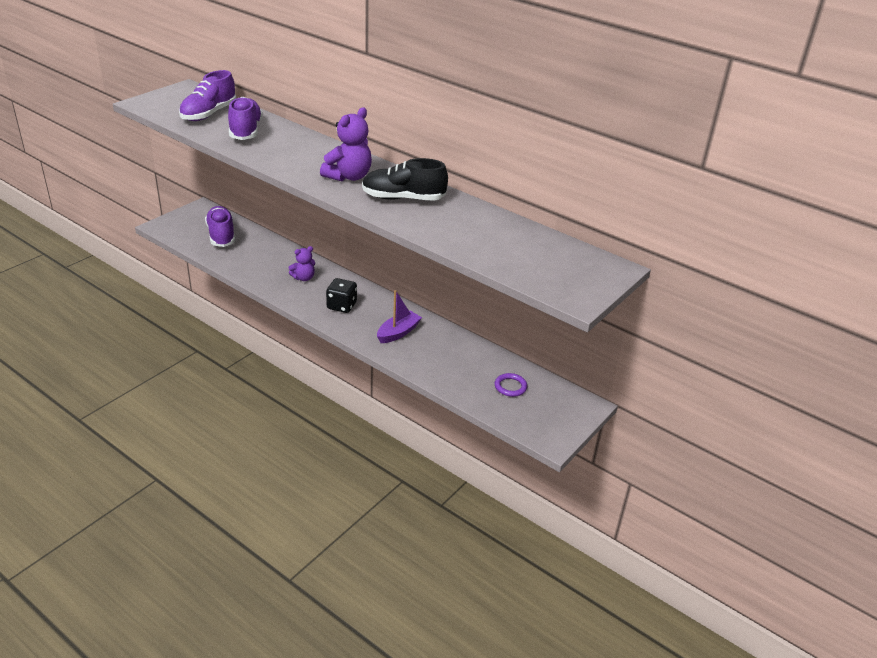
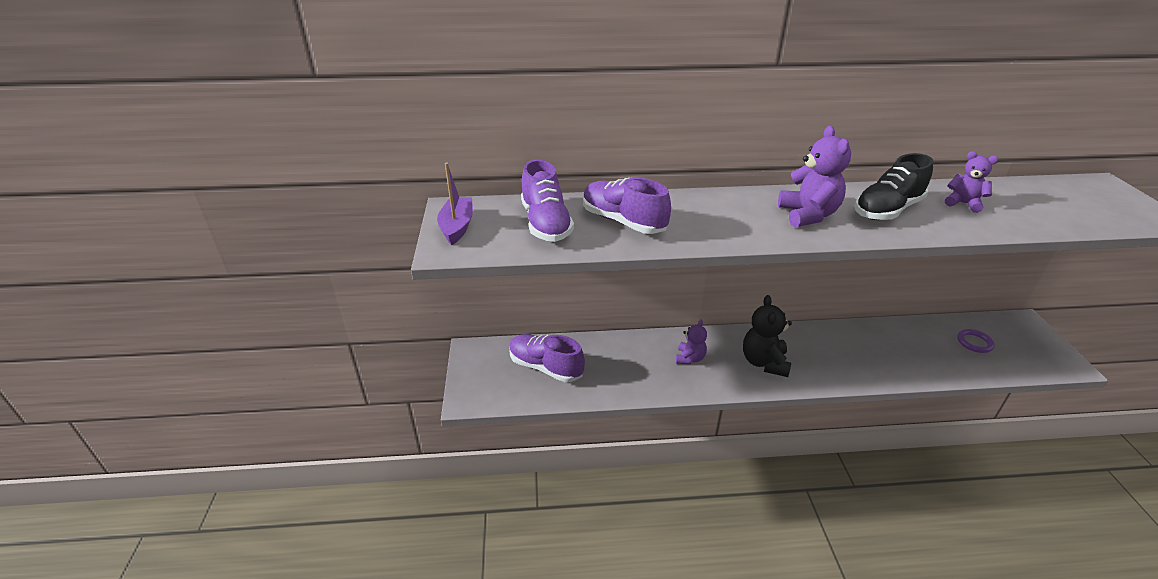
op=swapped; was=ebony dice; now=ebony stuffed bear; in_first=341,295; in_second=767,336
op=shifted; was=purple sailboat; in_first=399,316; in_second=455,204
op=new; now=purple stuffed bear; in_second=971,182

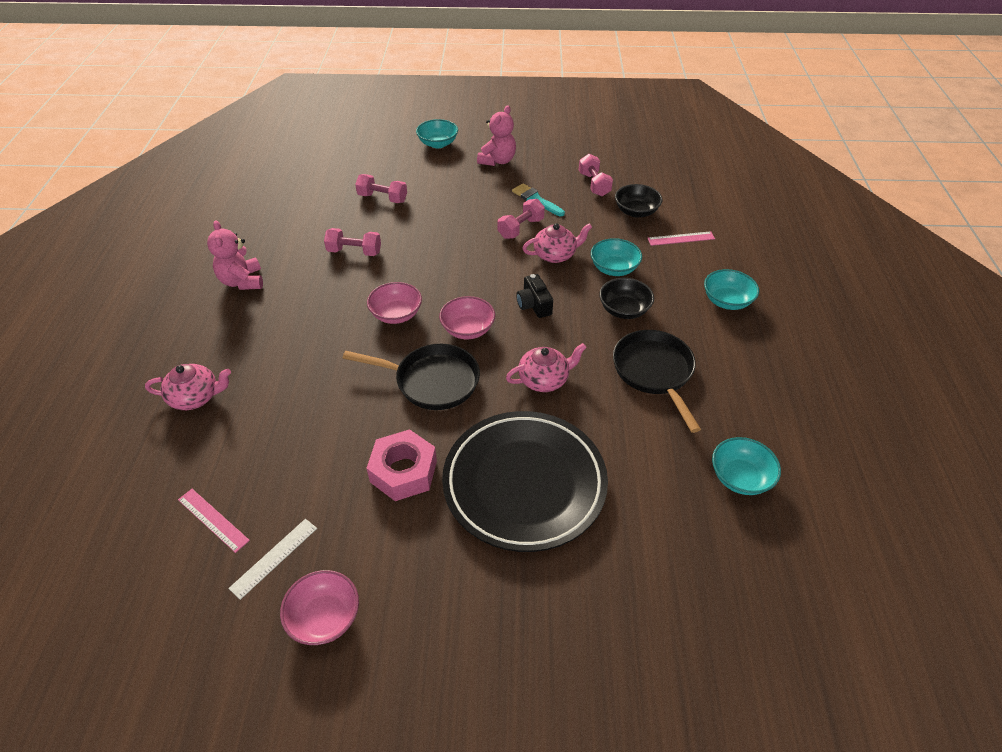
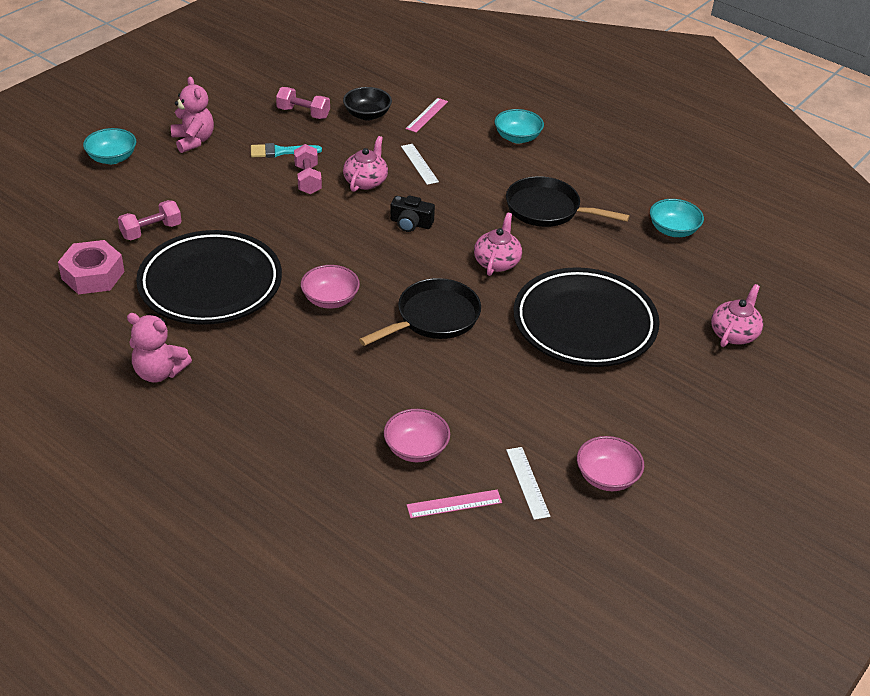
op=swapped; was=rosy hand weight; now=ebony plate; in_first=352,242; in_second=209,277
op=swapped; was=teal bowl; now=white ruler; in_first=616,257; in_second=420,164
op=gone; was=ebony bowl; in_first=626,298
op=shifted; was=rosy bowl; in_first=467,317; in_second=417,435
op=shifted; was=rosy china teapot; in_first=188,387; in_second=737,315
op=shifted; was=rosy hex nut; in_first=402,465; in_second=91,267

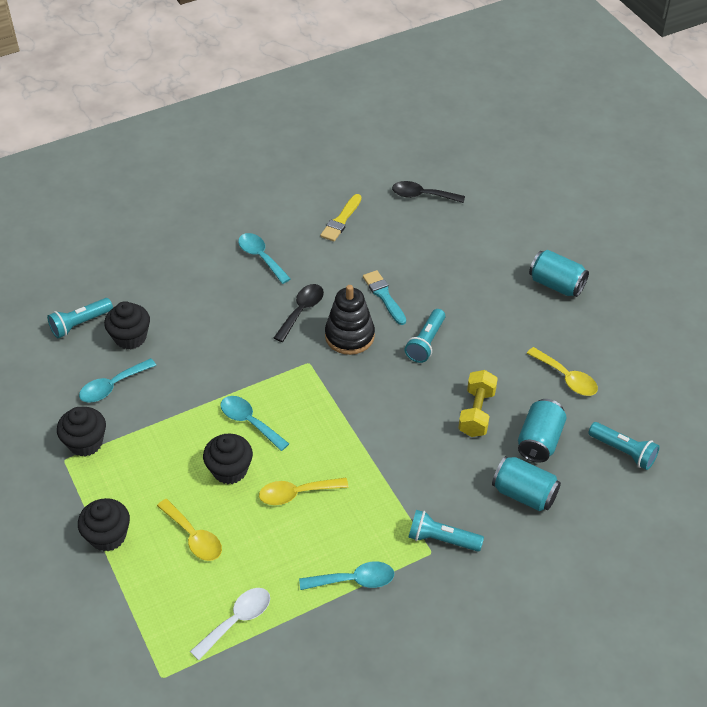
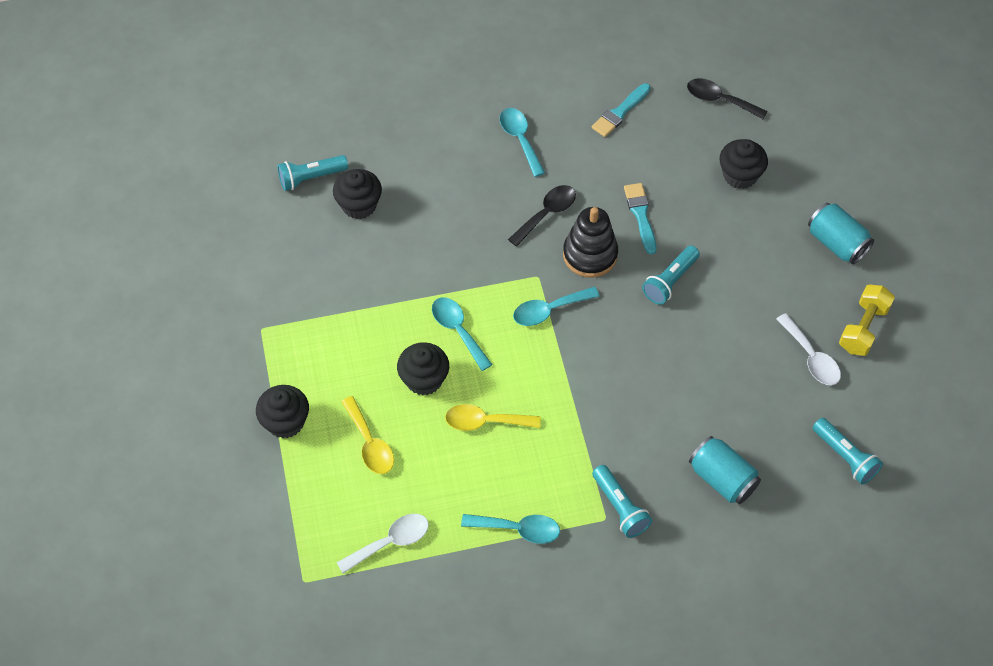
op=repainted; was=golden brush; now=teal brush; in_first=341,218; in_second=621,110
op=repainted; was=golden tablespoon; now=white tablespoon; in_first=562,371; in_second=809,349
op=shifted; was=teal tablespoon; in_first=117,380; in_second=556,306
op=shifted; was=golden hand weight; in_first=478,403; in_second=867,320
op=gone; was=teal soda can; in_first=542,431
op=shifted; was=ebony muffin; in_first=81,432; in_second=744,164
op=rotated; was=teal torch; in_first=446,531; in_second=622,501; clockwise=-150

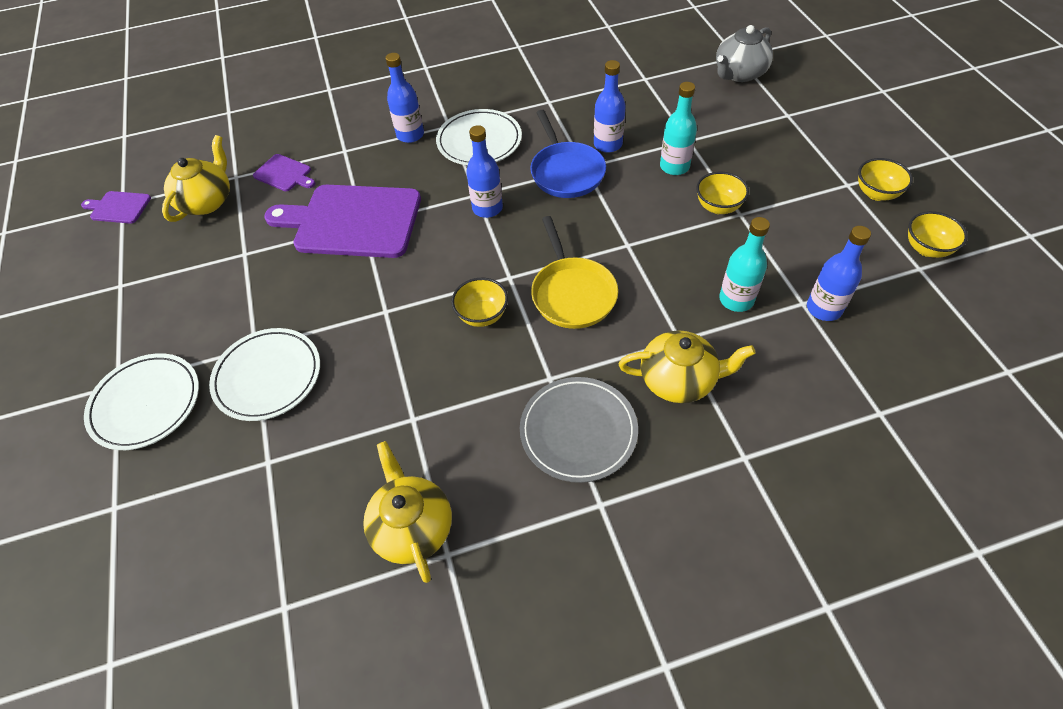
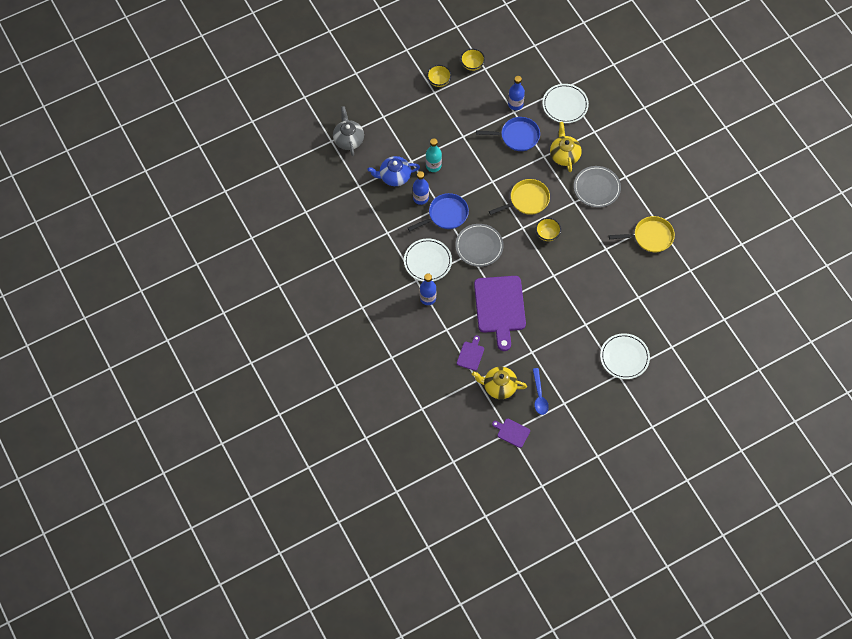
op=rotated; was=grey china teapot; in_first=744,53; in_second=348,131; clockwise=-135
op=swapped; was=blue bottle; now=grey plate; in_first=484,171; in_second=479,245
op=gone; was=golden bowl; in_first=722,193
op=rotated; was=purple bread board; in_first=116,207; in_second=511,433; clockwise=120
op=swapped; was=teal bottle; now=blue pan; in_first=744,264; in_second=508,134
op=shifted; was=white plate; in_first=264,374; in_second=565,103
op=swapped; was=golden china teapot; now=golden pan; in_first=407,512; in_second=642,234
op=new; now=blue china teapot; in_second=393,171
op=new; now=blue tablespoon; in_second=541,391

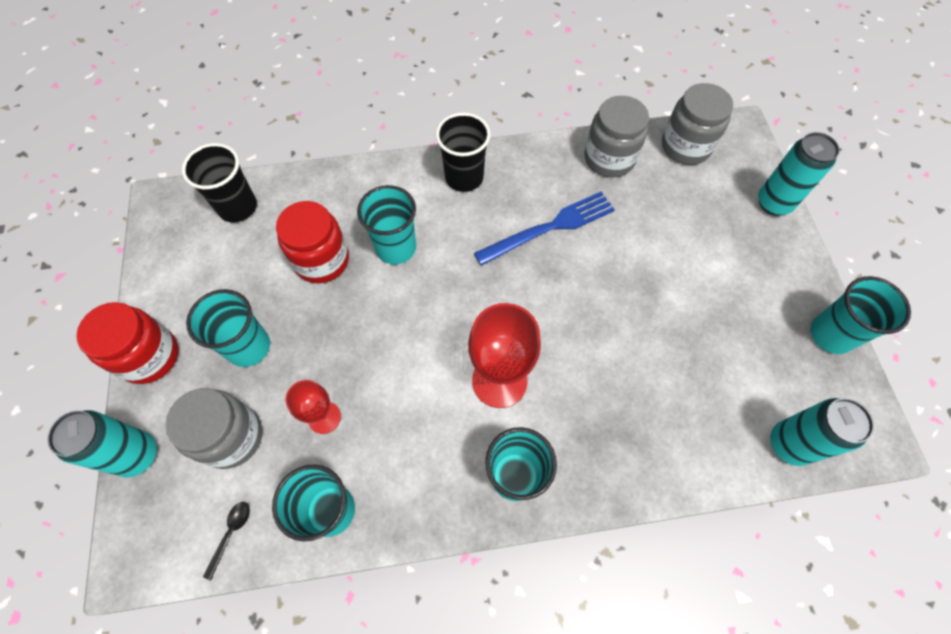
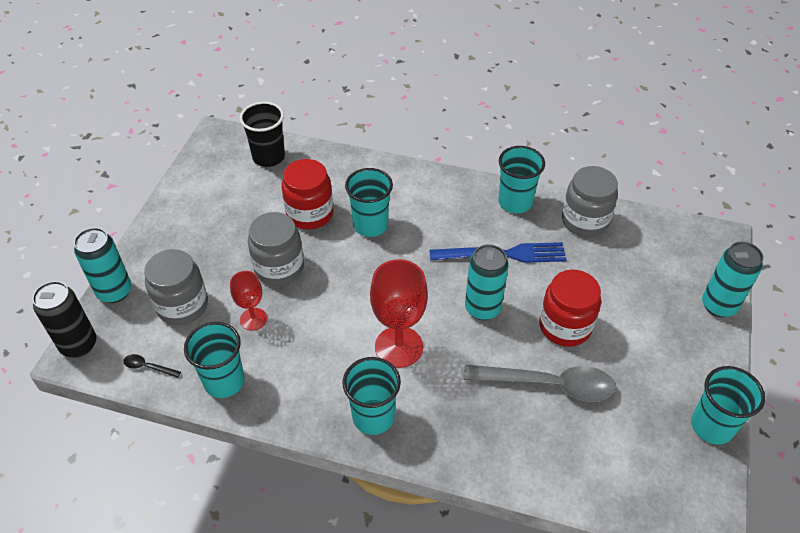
op=shifted; was=grey jar; in_first=697,124; in_second=276,249
op=gone; was=ebony cup; in_first=463,152
op=shifted; was=teal cup; in_first=228,328; in_second=521,179
op=shifted; was=crimson jar; in_first=127,343; in_second=570,308
op=shifted; was=teal soda can; in_first=822,432; in_second=487,282
op=rotated; was=ebony tablespoon; in_first=226,541; in_second=152,366; clockwise=-120
op=new; now=ebony soda can; in_second=64,319
op=new; now=grey tablespoon; in_second=540,383

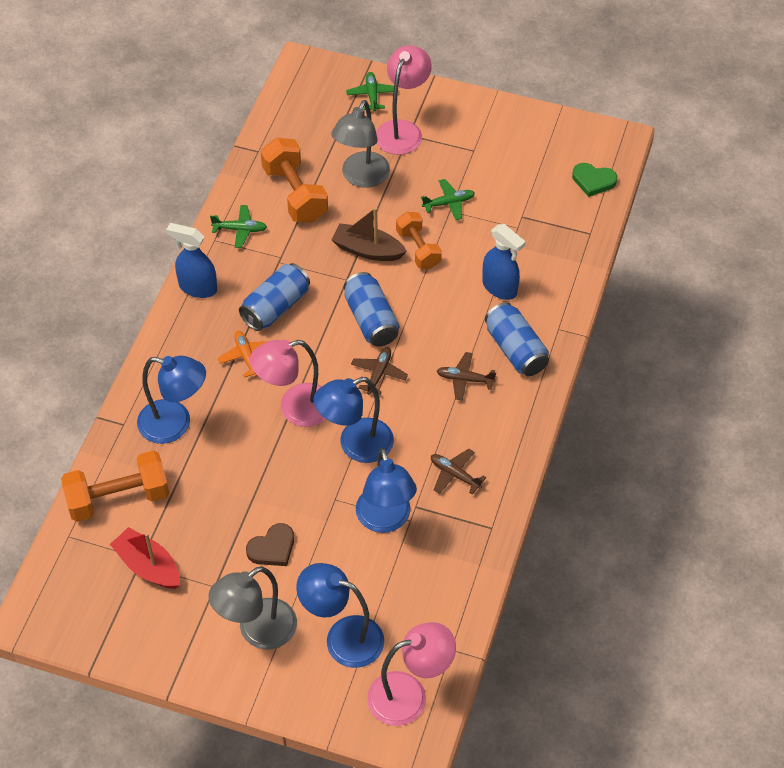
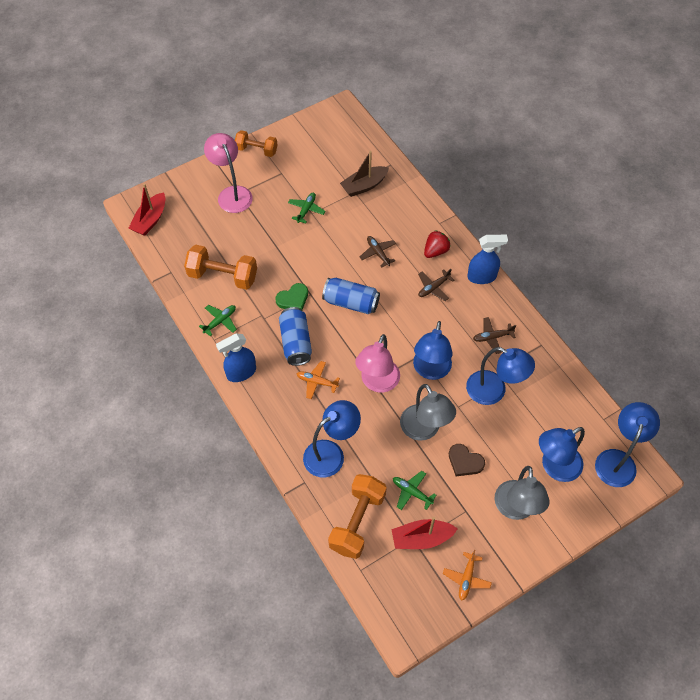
op=shifted; was=leaf-green toy plane; in_first=370,92; in_second=414,490
op=shifted; was=grey reading lamp; in_first=360,144; in_second=428,412
op=shifted; was=leaf-green heart; in_first=594,180; in_second=292,296
op=shifted; was=russet sailboat; in_first=369,234; in_second=364,174
op=shifted; was=orange-coloured hand weight; in_first=419,240; in_second=256,143
op=shifted; was=blue sprayer; in_first=504,262; in_second=487,259
op=swapped; was=blue soda can; now=crimson berry; in_first=517,339; in_second=437,244
op=shifted; was=russet toy plane; in_first=379,371; in_second=378,252
op=rotated; was=russet heart; in_first=270,544; in_second=467,460; clockwise=120
op=repainted; was=rosy reading lamp; now=blue reading lamp; in_first=411,674; in_second=627,444
op=new; now=crimson sailboat; in_second=146,210
op=new; now=orange-coloured toy plane; in_second=467,575

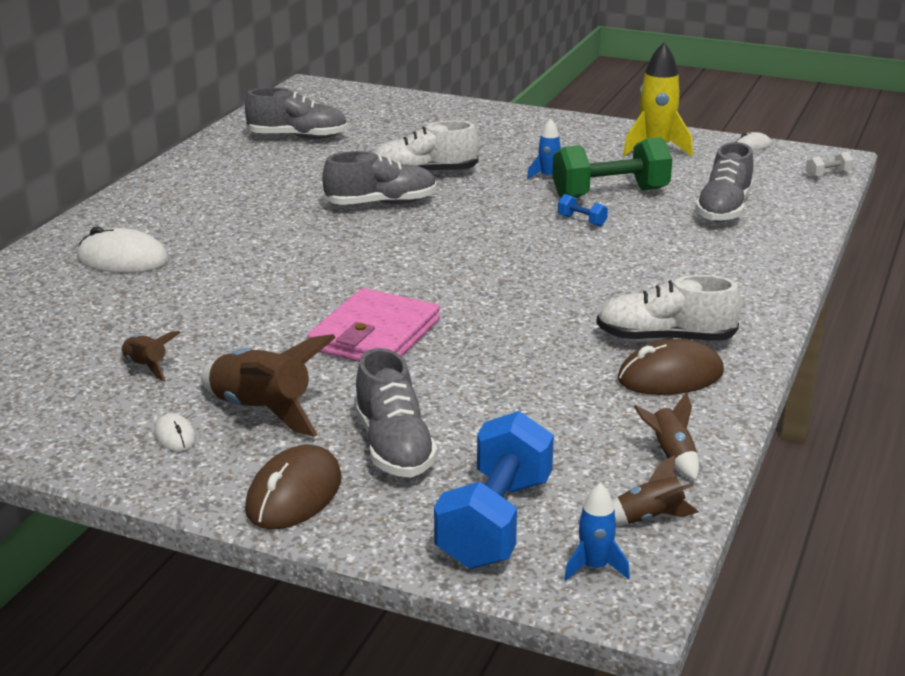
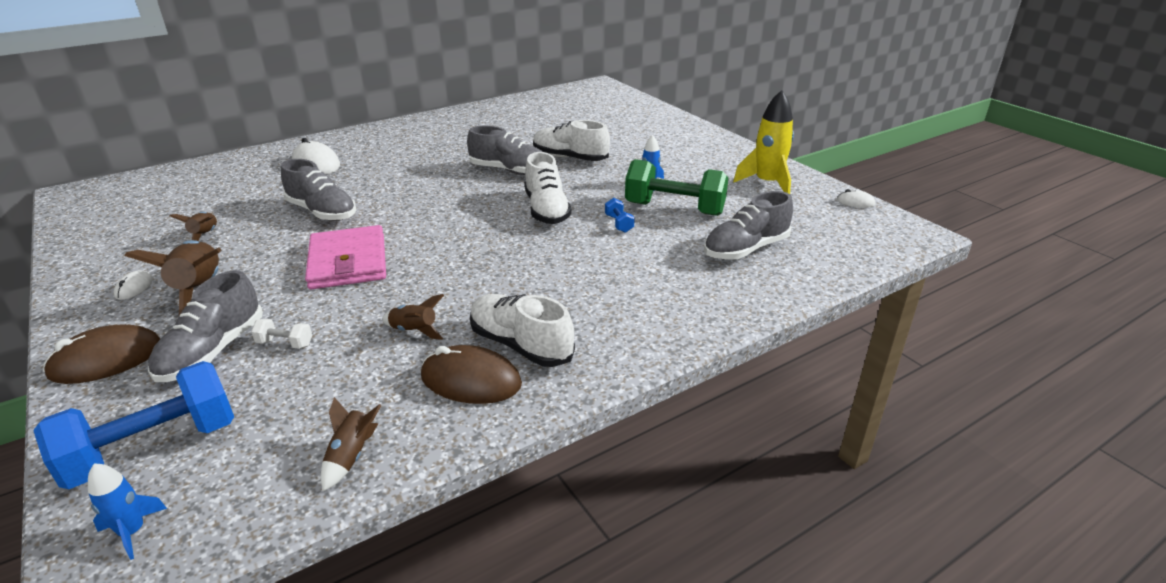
op=shifted; was=grey shoe; in_first=296,113; in_second=318,190
op=shifted; was=white hand weight; in_first=829,164; in_second=281,334
op=rotated; was=rosy billfold; in_first=373,325; in_second=345,257; clockwise=-75
op=shifted; was=russet toy rocket; in_first=655,490; in_second=413,317
op=new; now=white shoe; in_second=548,188

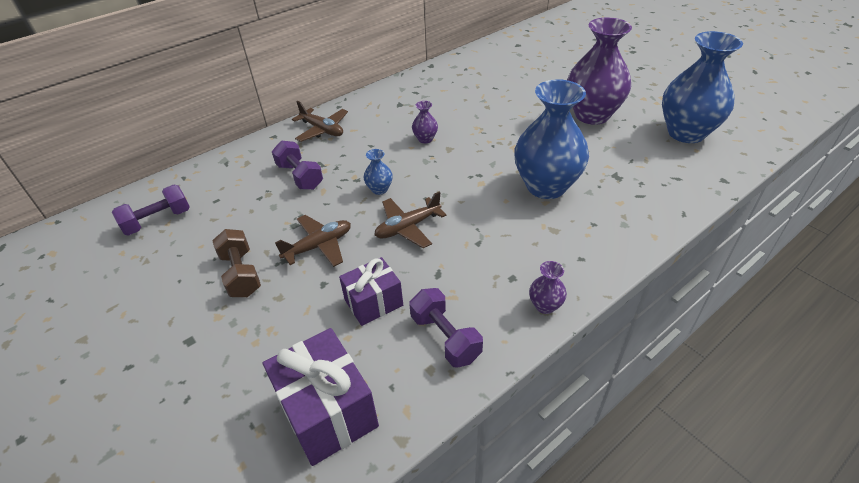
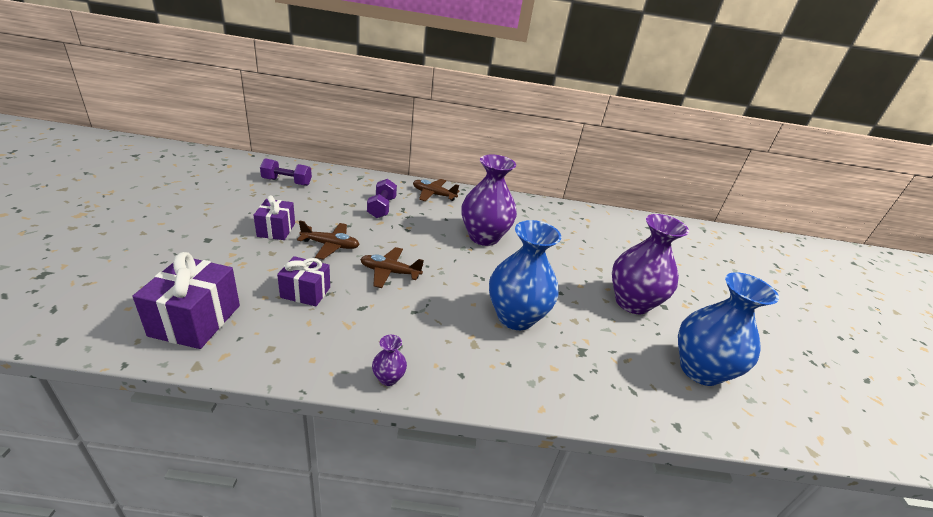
op=rotated; was=russet toy plane; in_first=320,121; in_second=436,190; clockwise=120
op=scaled; was=purple vase; in_first=425,122; in_second=489,200; ratio=2.41
op=gone; was=blue vase; in_first=378,172
op=swapped; was=russet hand weight; now=purple wrapped gift; in_first=236,263; in_second=274,217
op=gone; was=purple hand weight; in_first=446,328

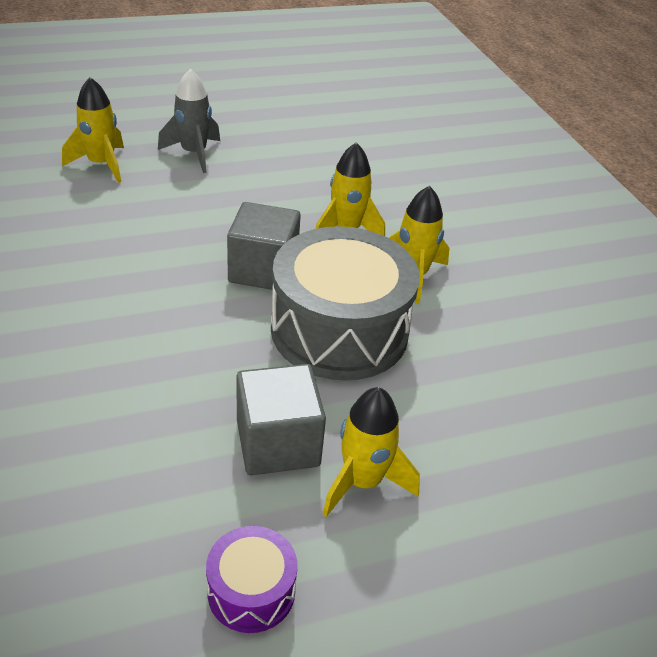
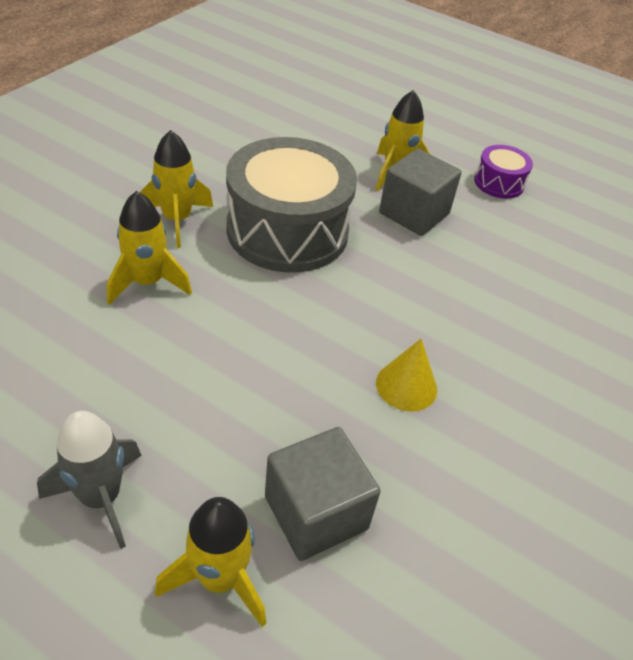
op=shifted; was=grey cube; in_first=264,246; in_second=323,494
op=new; now=golden solid cone; in_second=406,375

